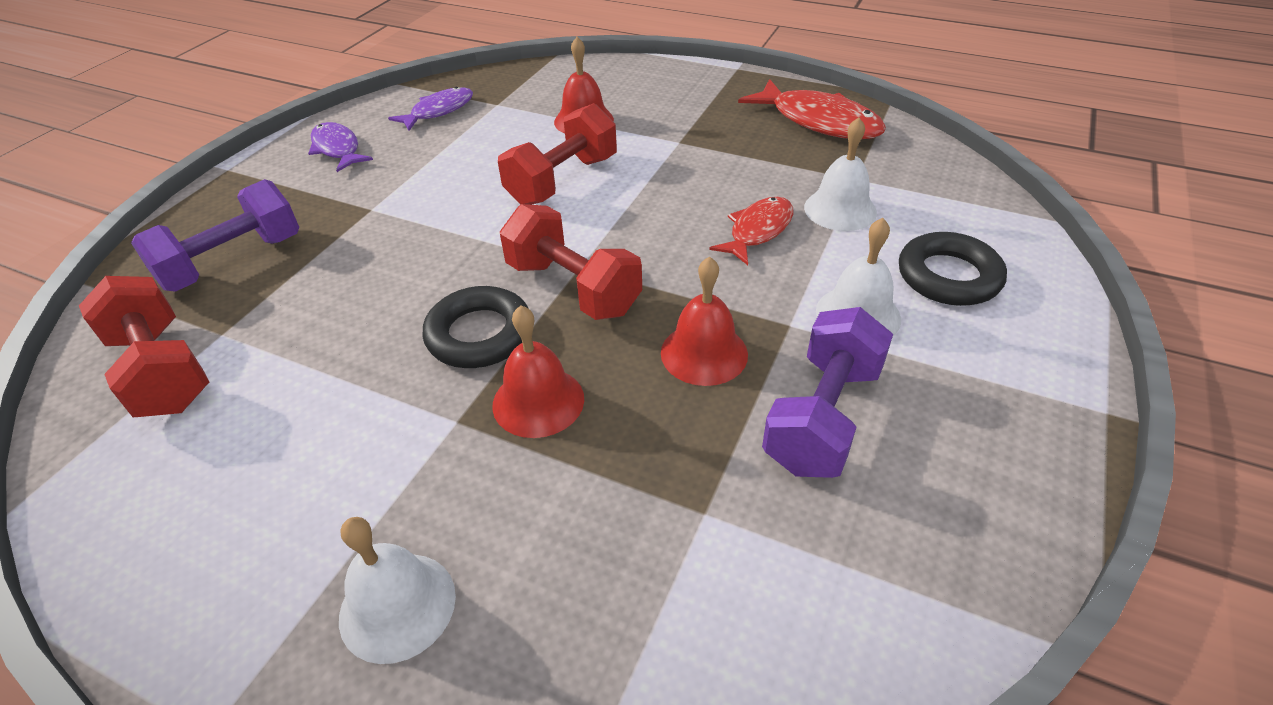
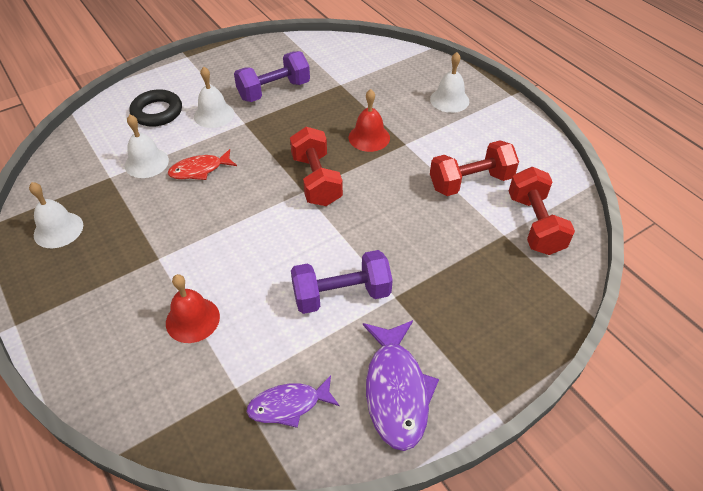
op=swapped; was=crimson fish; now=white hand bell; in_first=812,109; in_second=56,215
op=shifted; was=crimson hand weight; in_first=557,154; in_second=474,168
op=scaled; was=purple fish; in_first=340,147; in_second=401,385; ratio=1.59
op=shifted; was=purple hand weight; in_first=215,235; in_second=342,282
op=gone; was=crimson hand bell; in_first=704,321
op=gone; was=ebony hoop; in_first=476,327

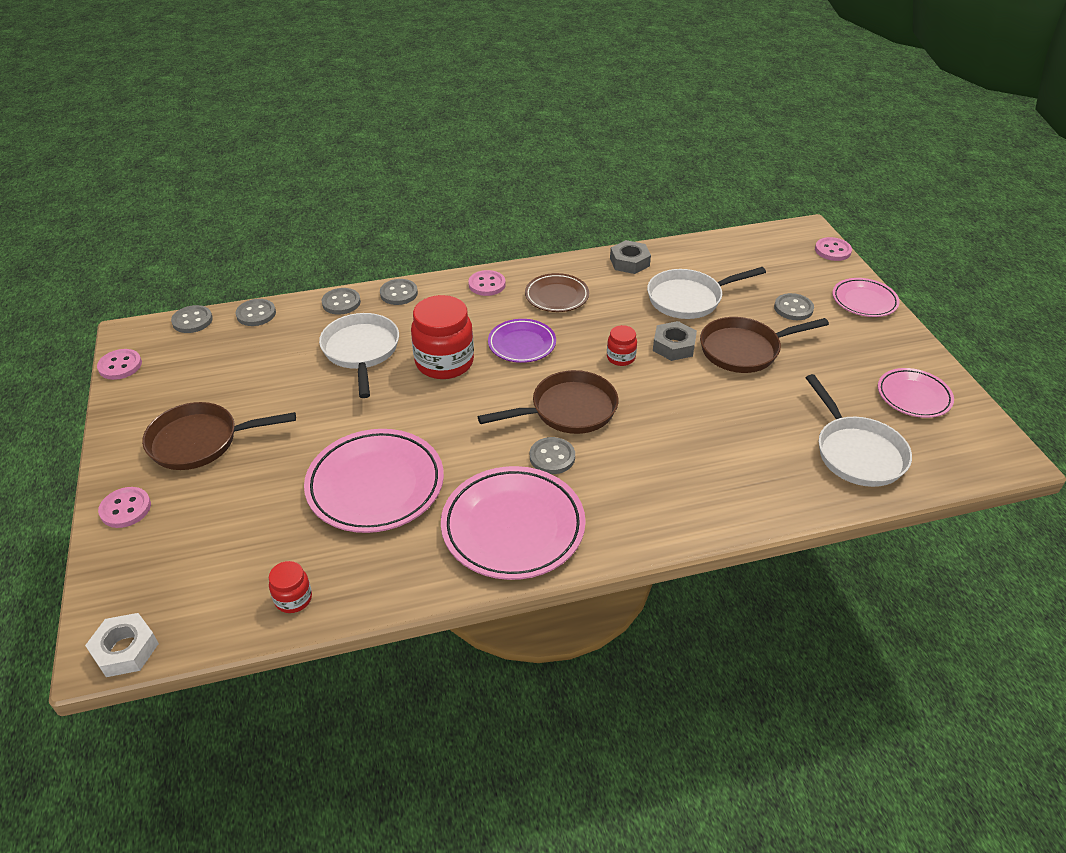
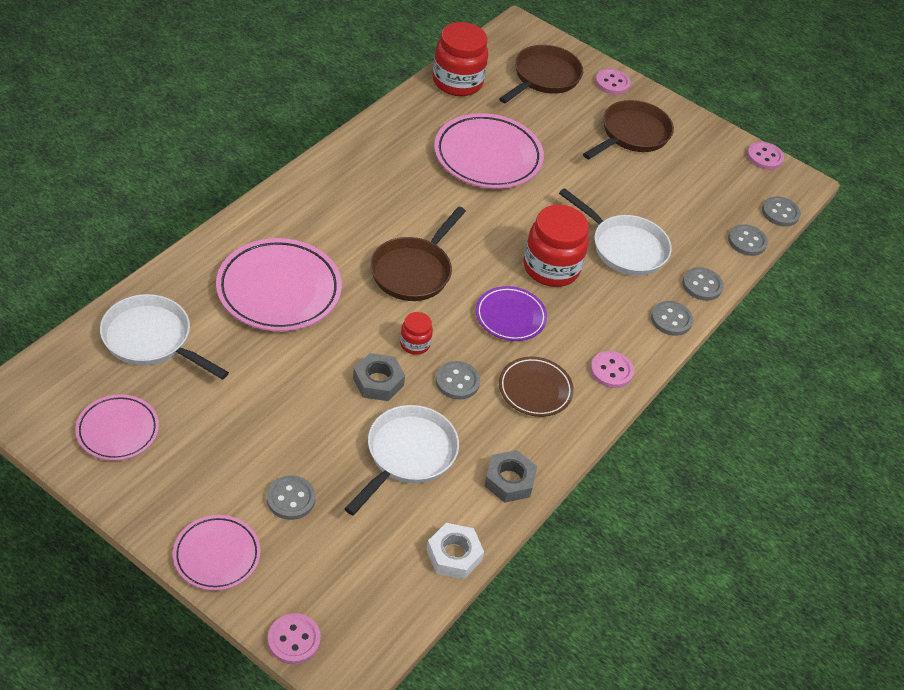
op=shifted; was=russet pan; in_first=764,345; in_second=541,74
op=shifted; was=grey sewing button; in_first=552,455; in_second=458,380
op=shifted; was=rosy plate; in_first=513,523; in_second=279,284
op=scaled; was=crimson jar; in_first=290,587; in_second=460,59; ratio=2.03
op=shifted; was=white hex nut; in_first=122,645; in_second=455,551

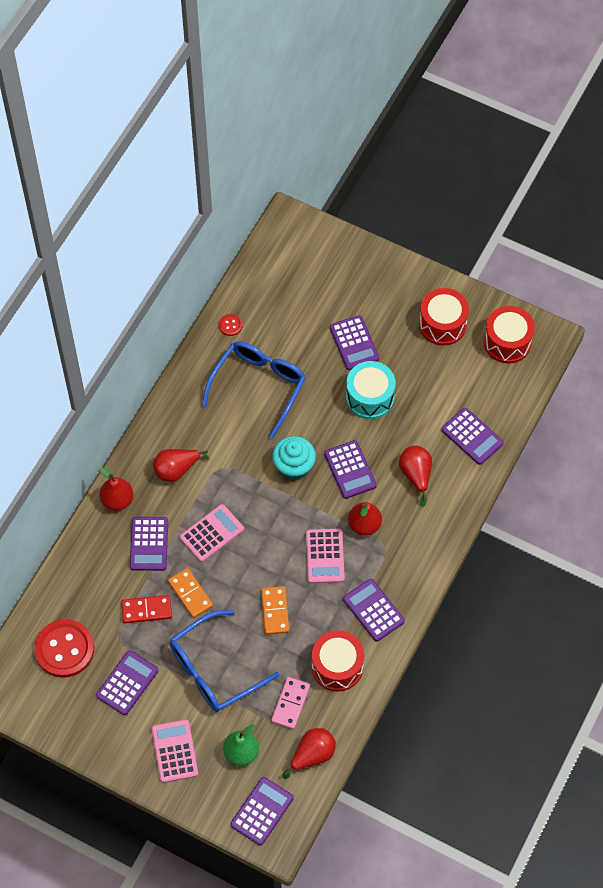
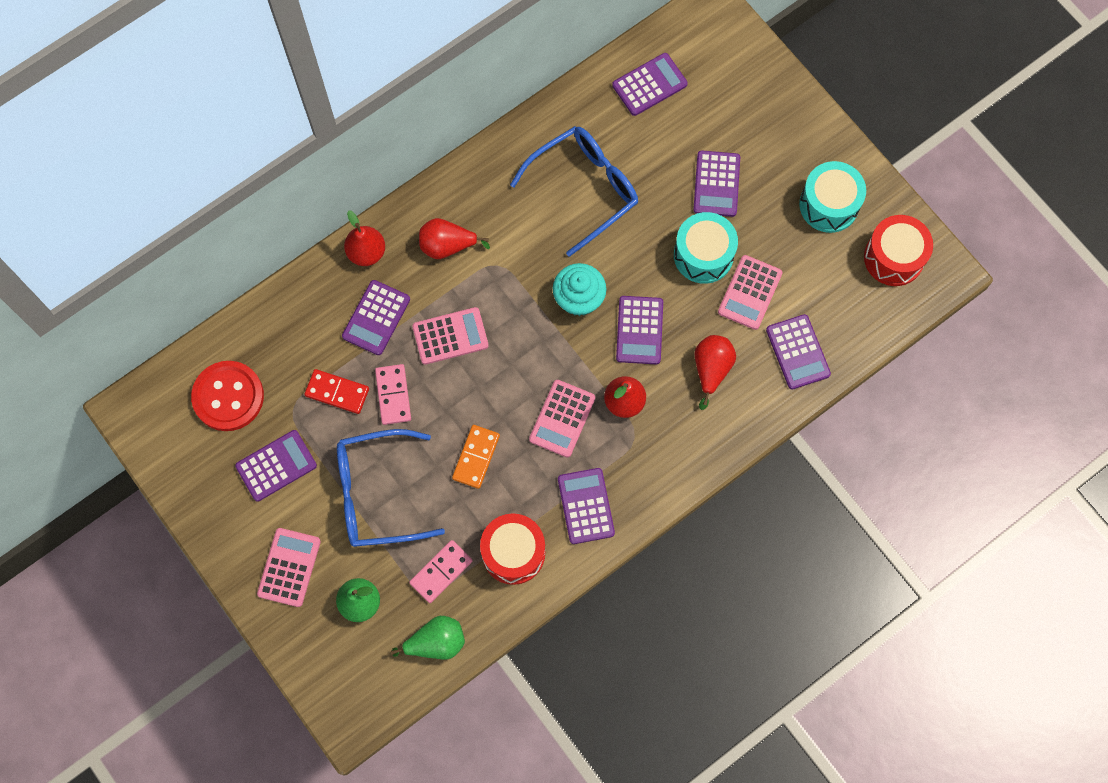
op=repainted; was=crimson toy drum; now=teal toy drum; in_first=444,317; in_second=832,197
op=gone; was=crimson sewing button; in_first=231,325
op=repainted; was=orange-coloured domino; now=rosy domino; in_first=190,593; in_second=393,394
op=repainted; was=crimson pear; now=leaf-green pear; in_first=309,753; in_second=428,637
op=shifted; was=purple calculator; in_first=262,811; in_second=650,84
op=new; now=rosy calculator; in_second=750,292

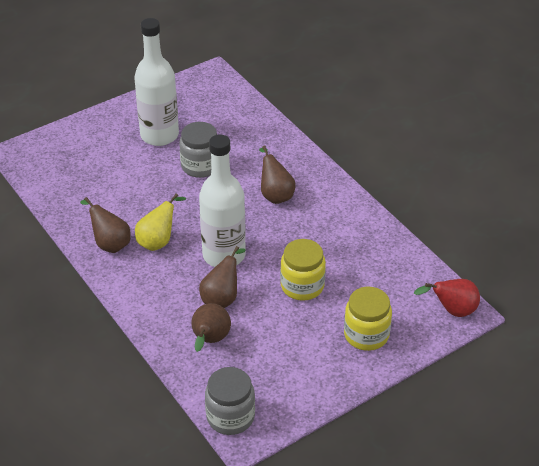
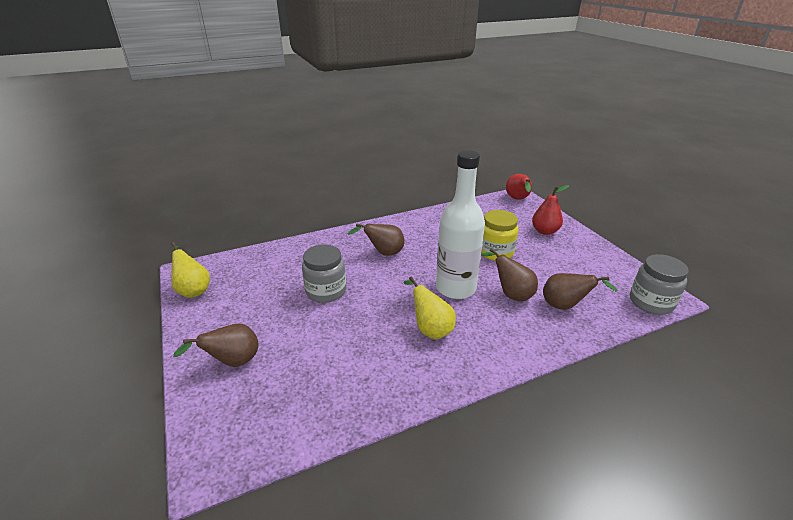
op=gone; was=white bottle; in_first=156,82
op=shifted; was=russet pear; in_first=105,225; in_second=215,345
op=swapped; was=golden jar; now=crimson pear; in_first=368,319; in_second=550,210
op=new; now=golden pear; in_second=190,270

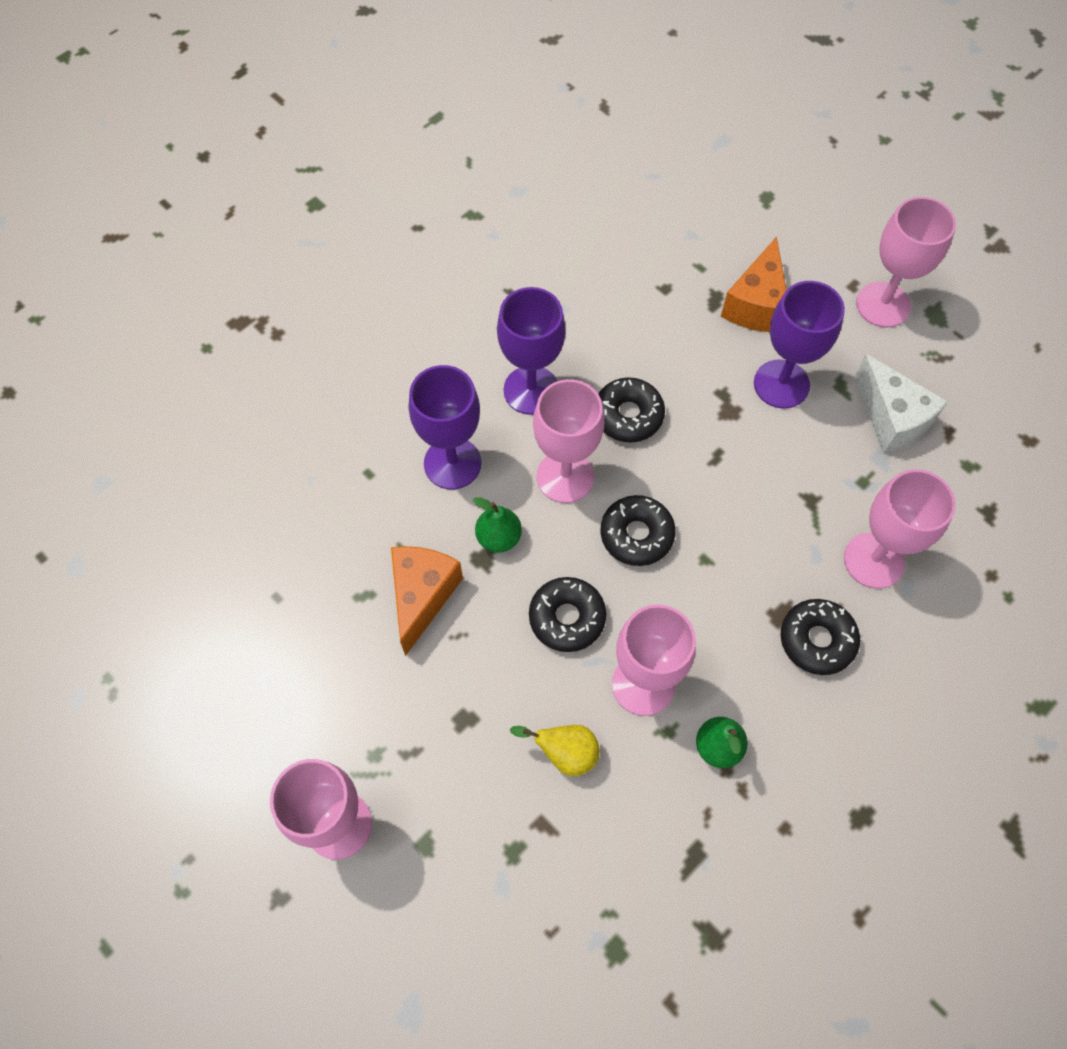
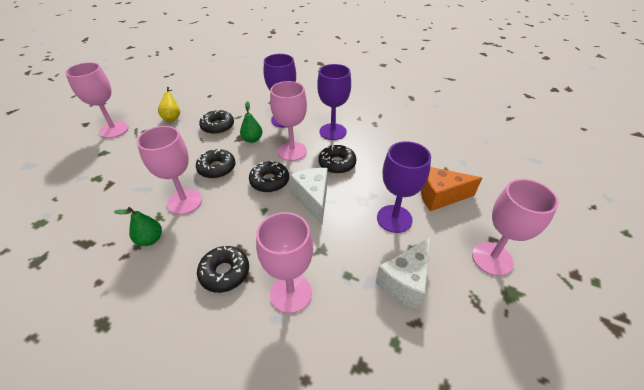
op=swapped; was=orange-coloured piece of cheese; now=ebony donut; in_first=427,601; in_second=216,122
op=shifted; was=golden pear; in_first=555,750; in_second=169,104
op=new; now=white piece of cheese; in_second=309,196

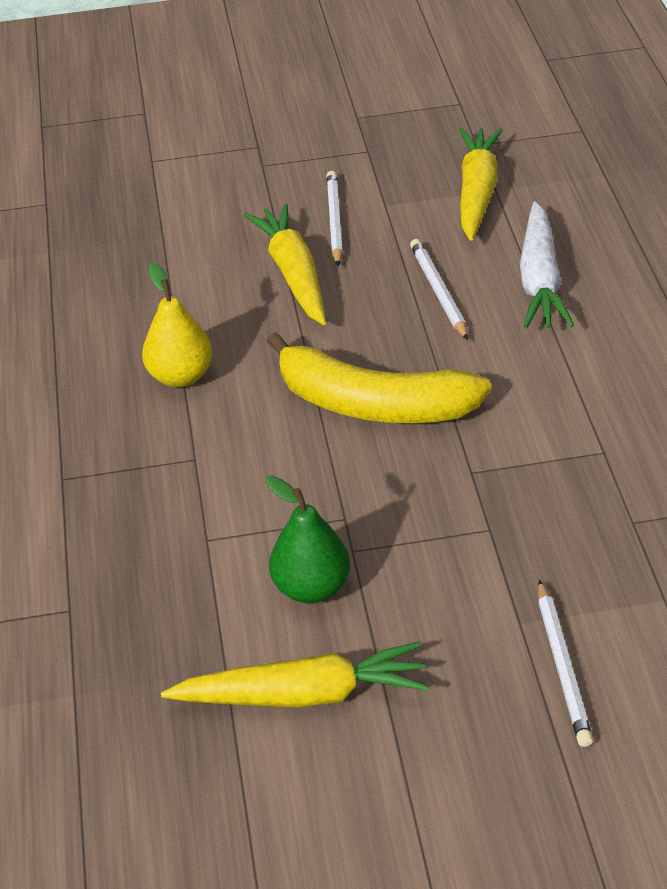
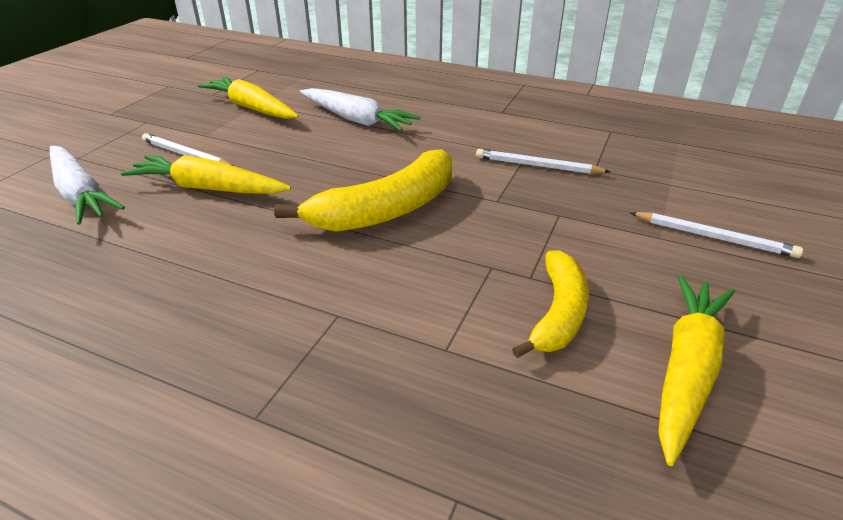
op=shifted; was=white wooden pencil; in_first=439,289; in_second=543,161
op=gone; was=golden pear; in_first=177,324
op=swapped; was=leaf-green pear; now=golden banana; in_first=308,540; in_second=550,304
op=new; now=white carrot; in_second=87,185

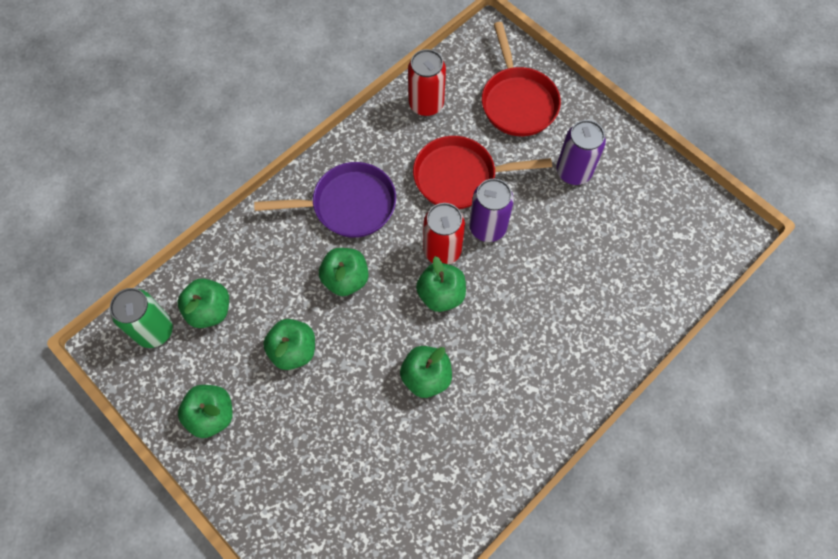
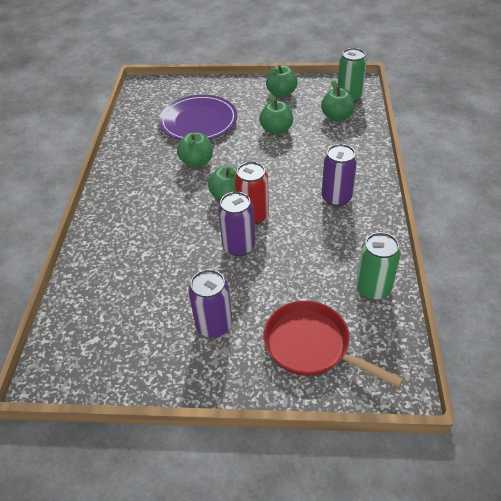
op=repainted; was=crimson soda can; now=leaf-green soda can; in_first=427,82; in_second=378,266
op=gone; was=crimson pan; in_first=482,172
op=swapped; was=purple pan; now=purple soda can; in_first=325,200; in_second=339,175
op=gone; was=leaf-green apple; in_first=344,272
op=new; now=purple plate; in_second=198,117

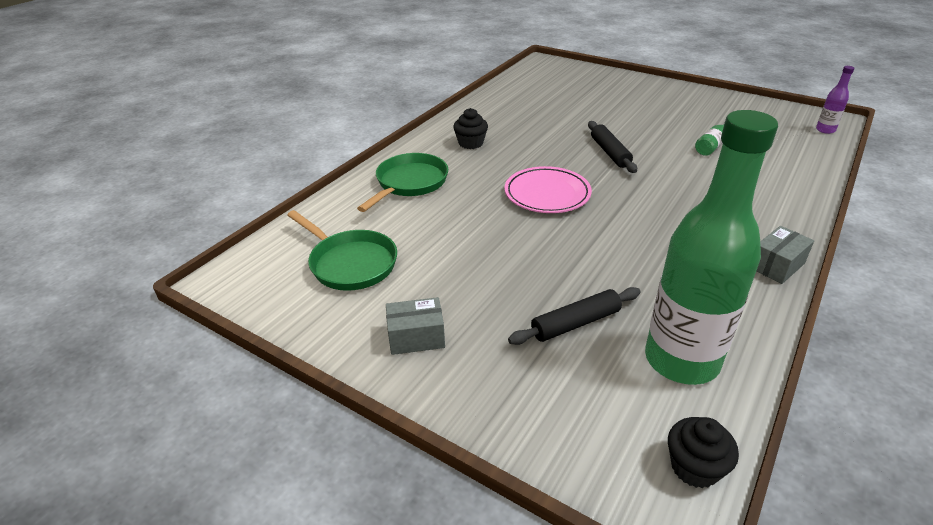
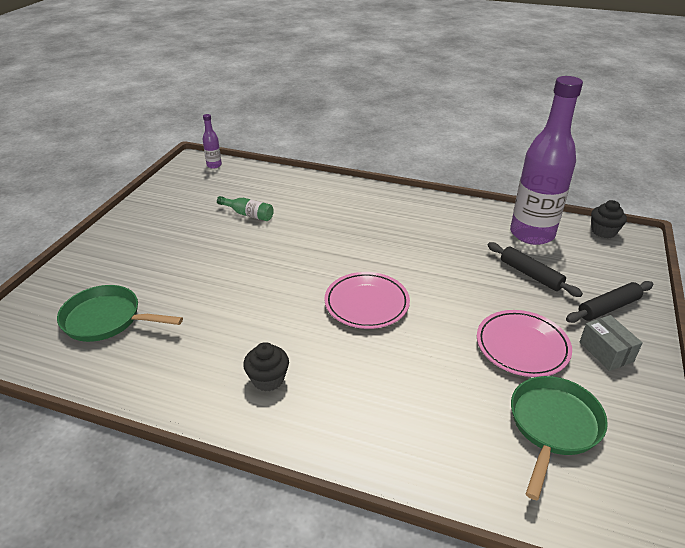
op=repainted; was=leaf-green bottle; now=purple bottle; in_first=711,247; in_second=546,160
op=shifted; was=ebony rolling pin; in_first=612,147; in_second=610,302
op=shifted; was=leaf-green pan; in_first=402,182; in_second=120,313
op=gone; was=grey box; in_first=785,255
op=new; now=rosy plate; in_second=524,343

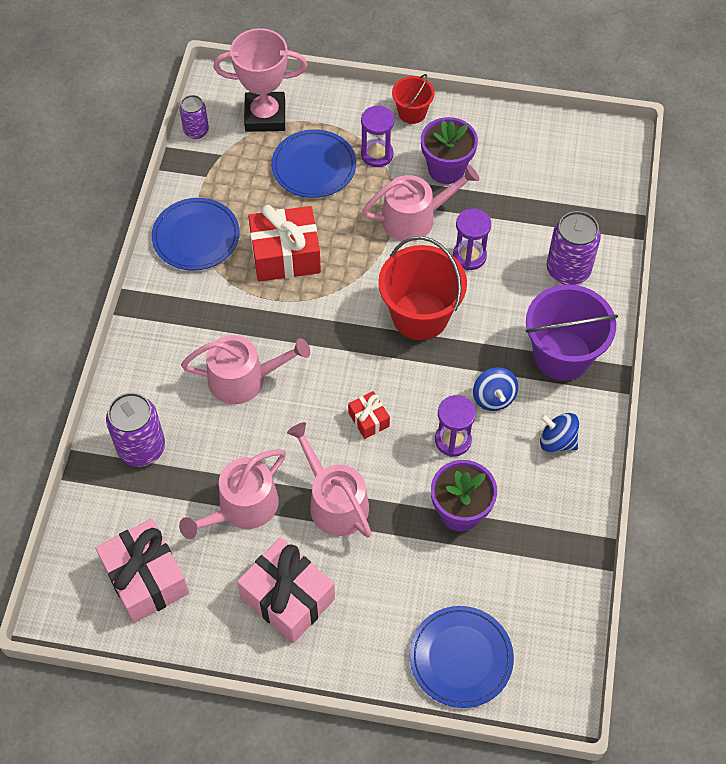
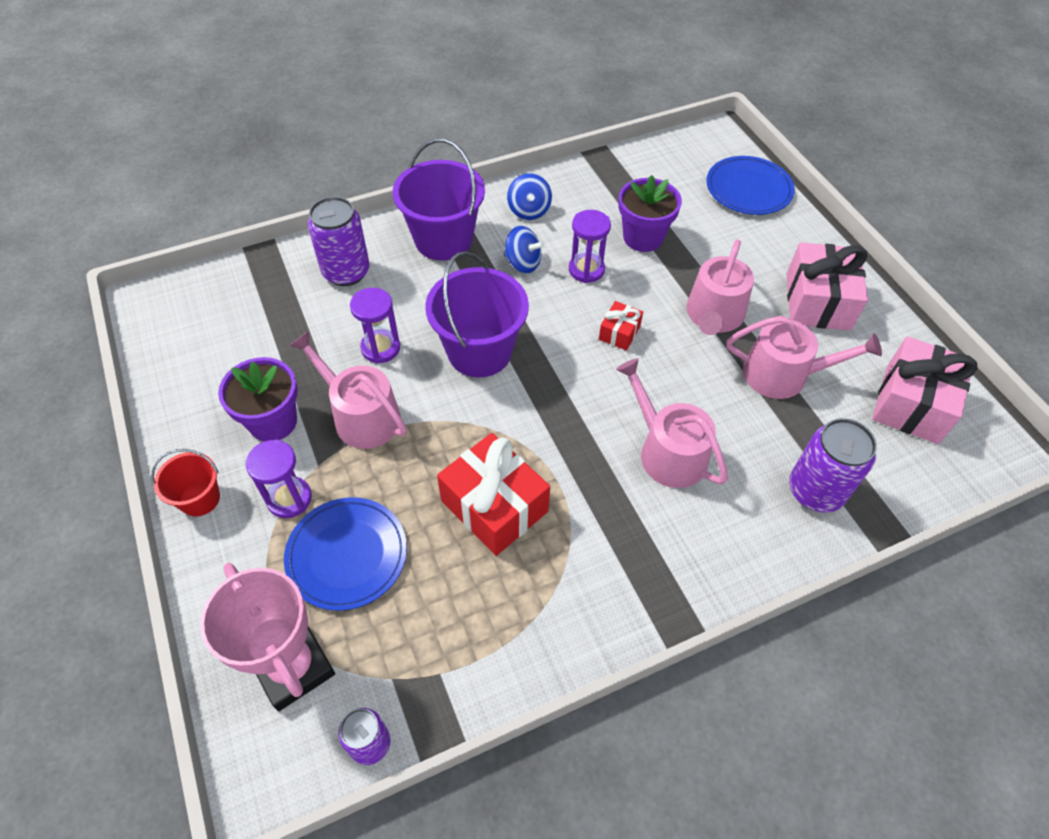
op=gone; was=blue plate; in_first=196,234
op=repainted; was=crimson bucket; now=purple bucket; in_first=422,288; in_second=477,314
op=rotated; was=blue whirligig; in_first=495,389; in_second=524,249; clockwise=75

